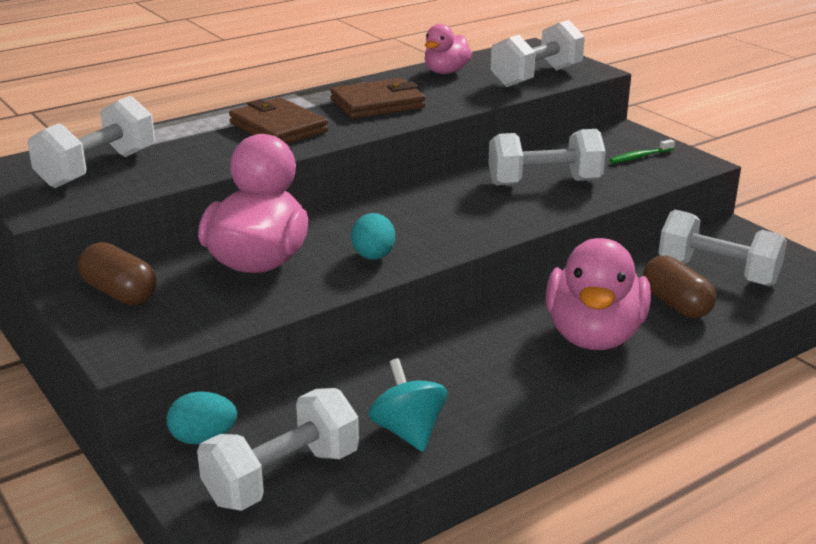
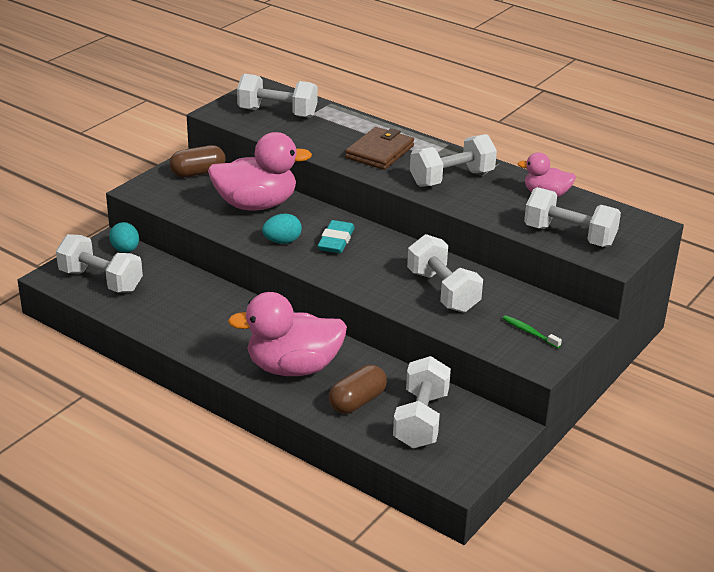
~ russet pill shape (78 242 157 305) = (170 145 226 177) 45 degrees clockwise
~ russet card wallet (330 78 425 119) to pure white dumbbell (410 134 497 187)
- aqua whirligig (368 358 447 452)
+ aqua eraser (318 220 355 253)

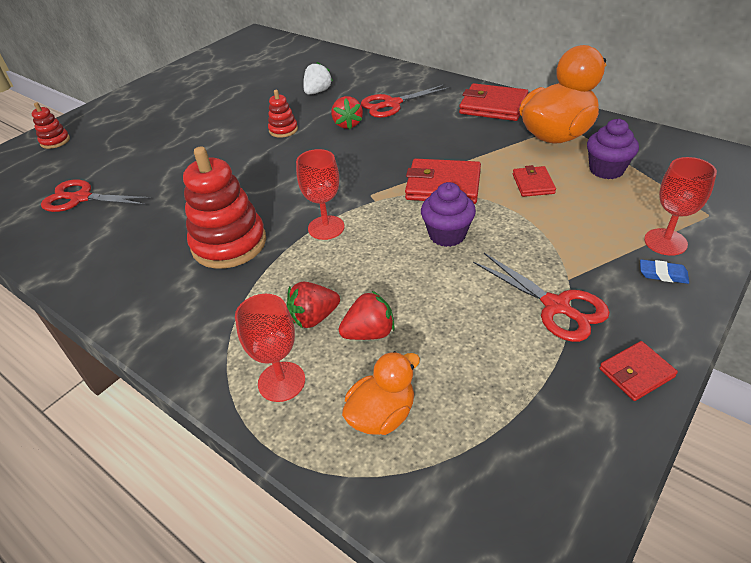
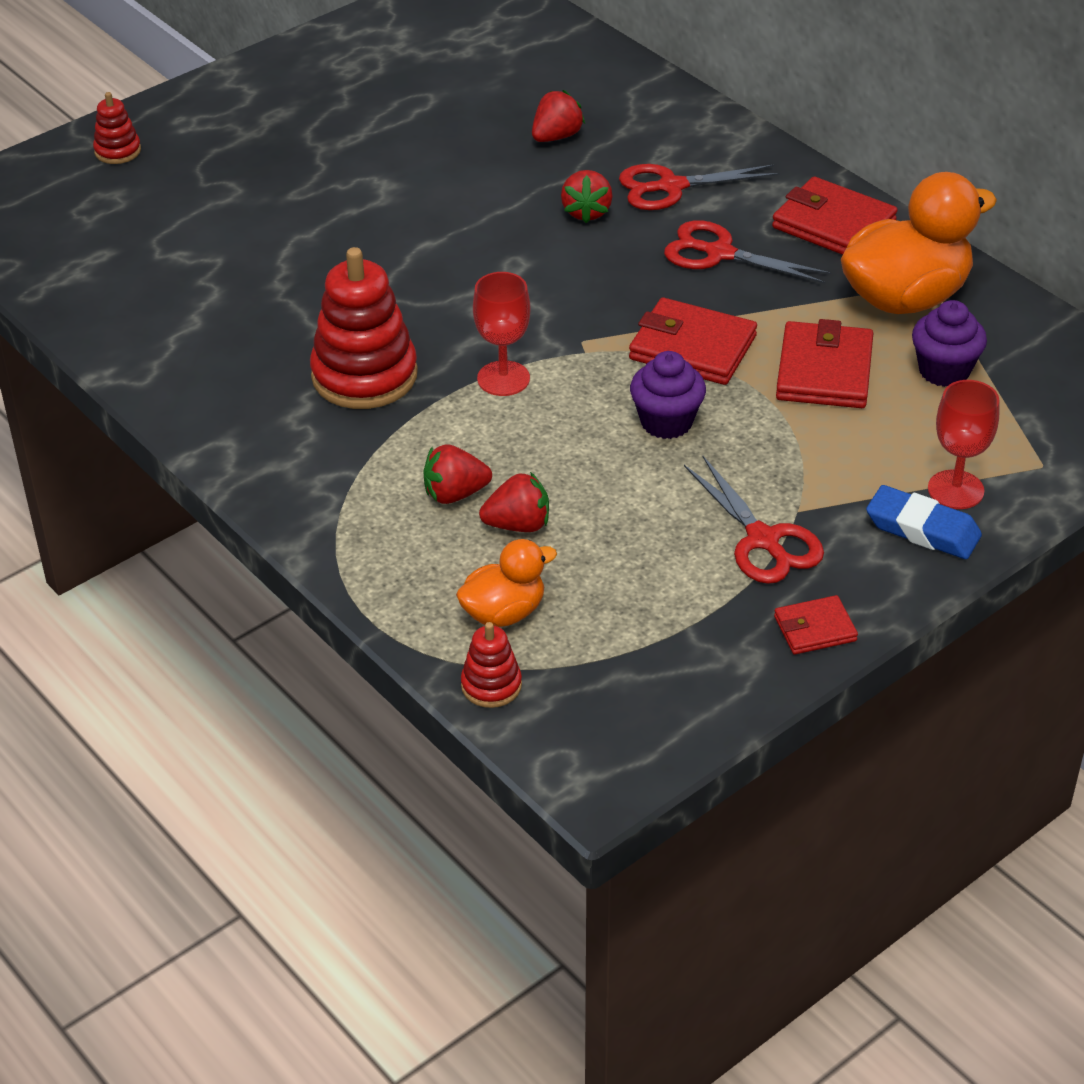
~ red scissors (41 179 152 212) to (664 220 832 284)
- red chalice (235 294 305 402)
~ red ring stacker (268 90 298 138) to (461 622 522 708)
~ pure white strawberry (303 62 333 95) to red strawberry (532 90 585 142)
~ red card wallet (513 165 556 197) = (776 319 873 408) x1.76
~ blue eraser (640 259 689 284) = (866 485 982 559) x1.76

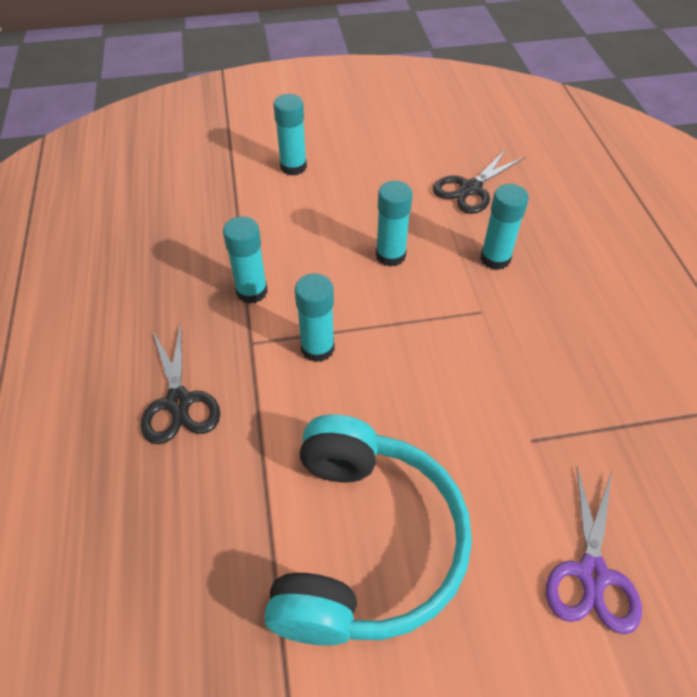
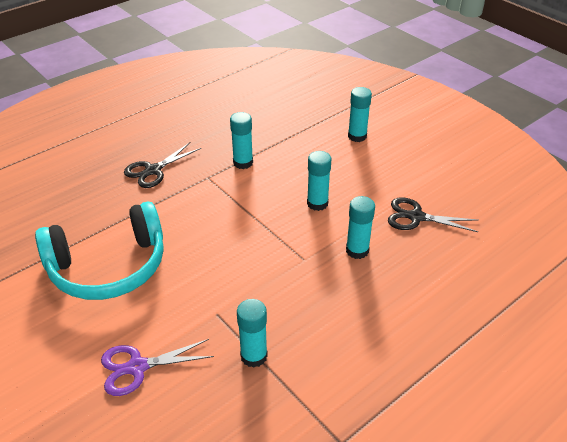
~ aqua glue stick (295 273 335 362) to (237 299 268 368)

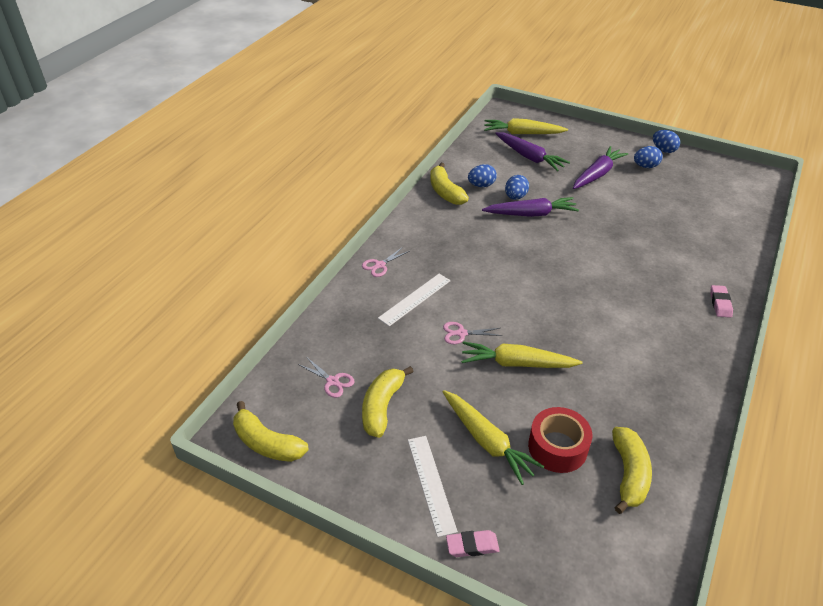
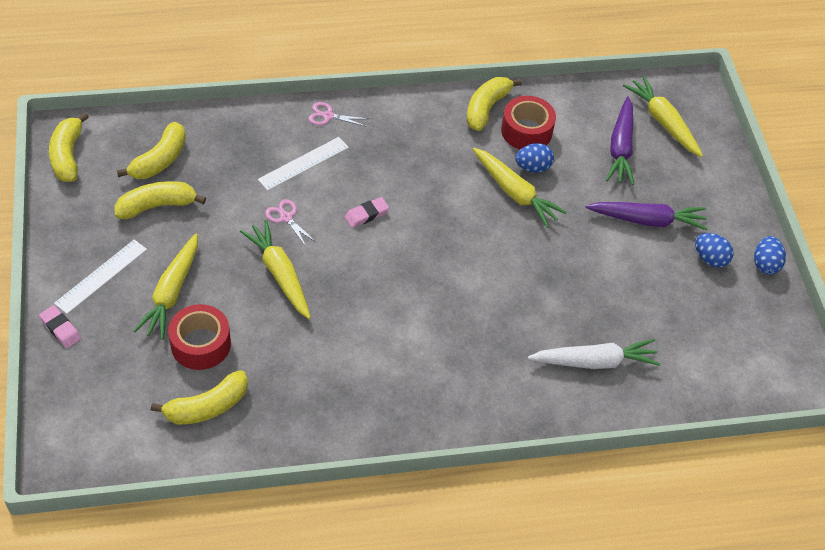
~ pink scissors (298 357 355 398) to golden toy banana (117 122 186 179)
~ pure white straightedge (378 274 450 326) = (258 137 349 191) 45 degrees counterclockwise
~ blue toy egg (468 164 497 187) to red roll of tape (501 96 556 149)
~ purple toy carrot (482 197 579 217) to golden toy carrot (472 147 567 228)
~ pink eraser (710 285 733 318) to (344 197 389 228)
+ pure white toy carrot (528 339 661 369)

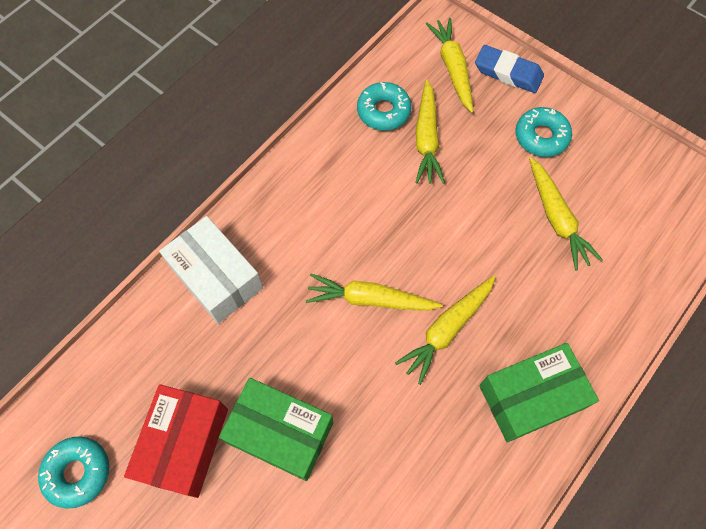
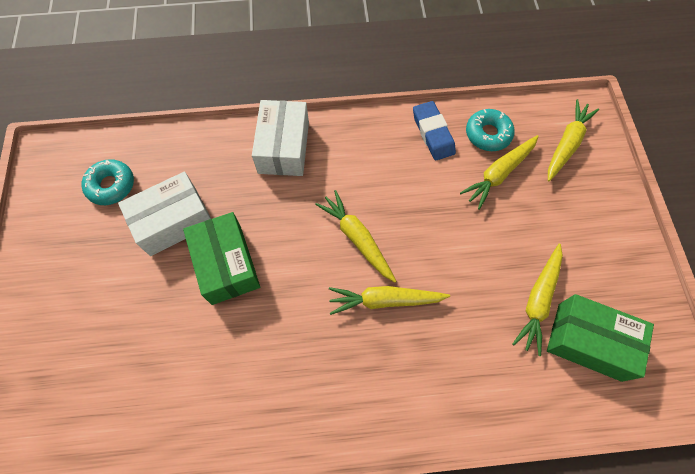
~ red package (124 384 228 498) to pure white package (118 171 211 256)
~ blue eraser (475 45 544 93) to (413 101 456 160)
~ leaf-green package (479 343 599 443) to (547 294 654 382)
- aqua glazed donut (515 107 572 157)

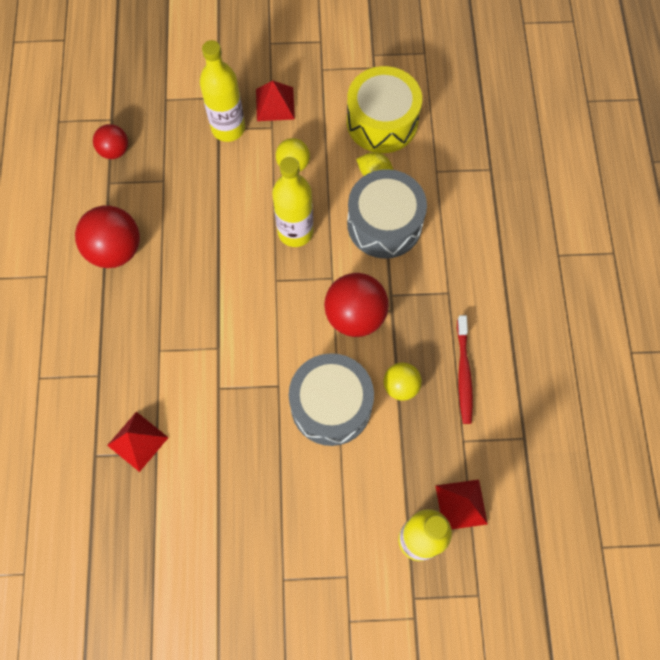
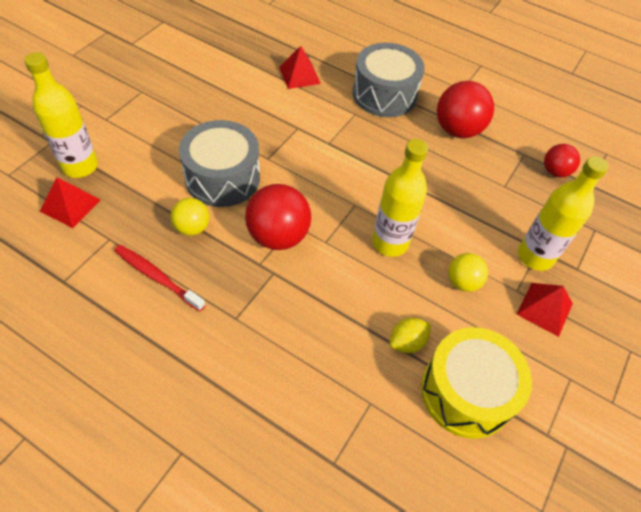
~ grey toy drum (347 169 427 259) to (352 43 425 117)

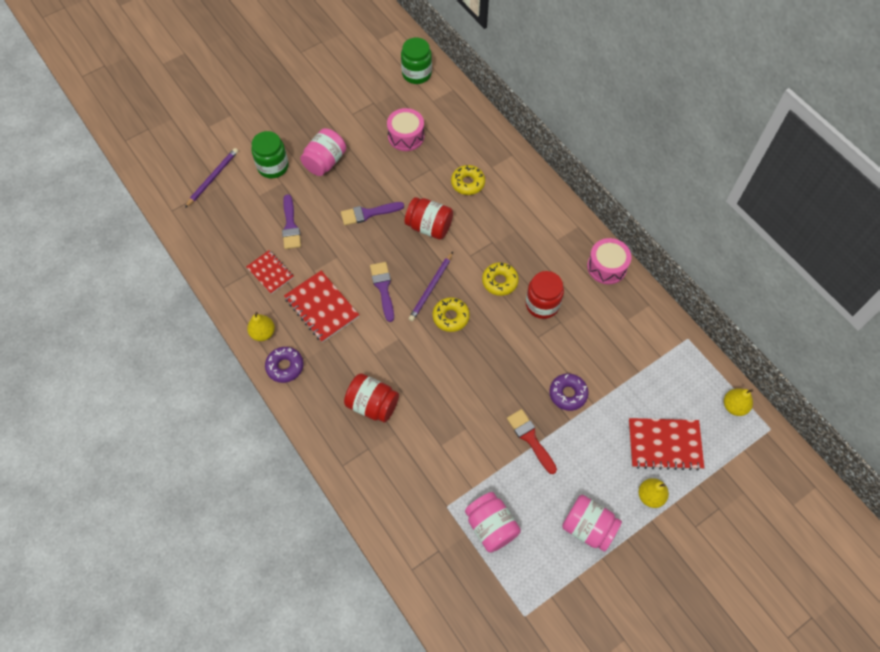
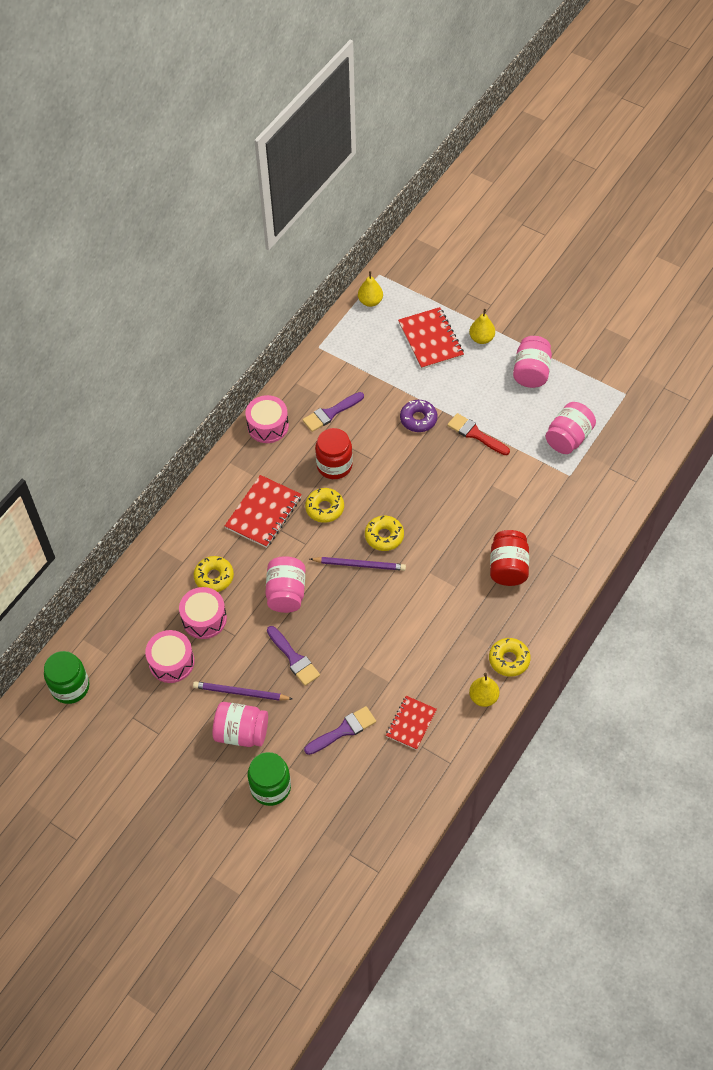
~ purple lead pencil (185 148 238 208) to (193 681 292 701)
~ purple glazed donut (265 347 304 383) to golden glazed donut (489 638 531 677)
~ red notepad (284 271 359 343) to (225 475 302 548)
~ purple paintbrush (370 262 394 322) to (302 392 364 432)
~ red jar (405 197 453 240) to pink jar (265 556 306 613)
~ red paintbrush (507 409 557 474) = (447 413 510 455) 90 degrees clockwise
+ pink toy drum (179 587 227 639)

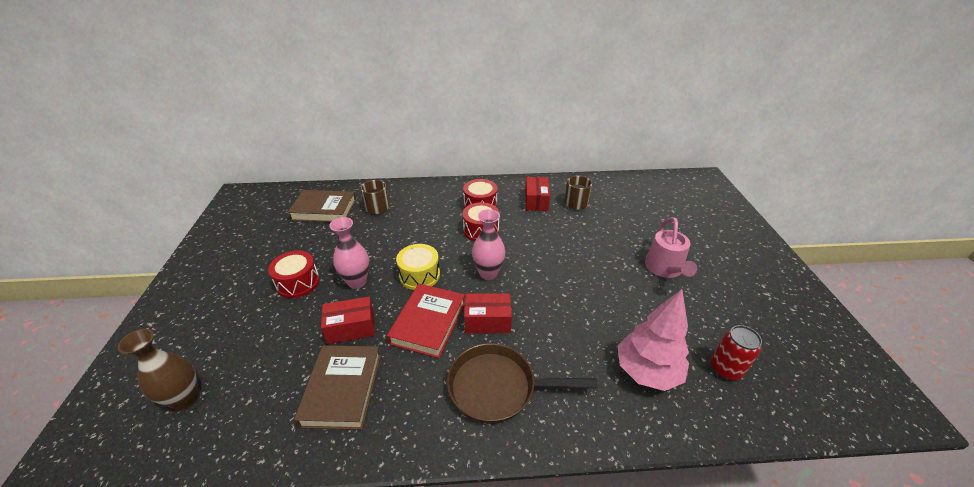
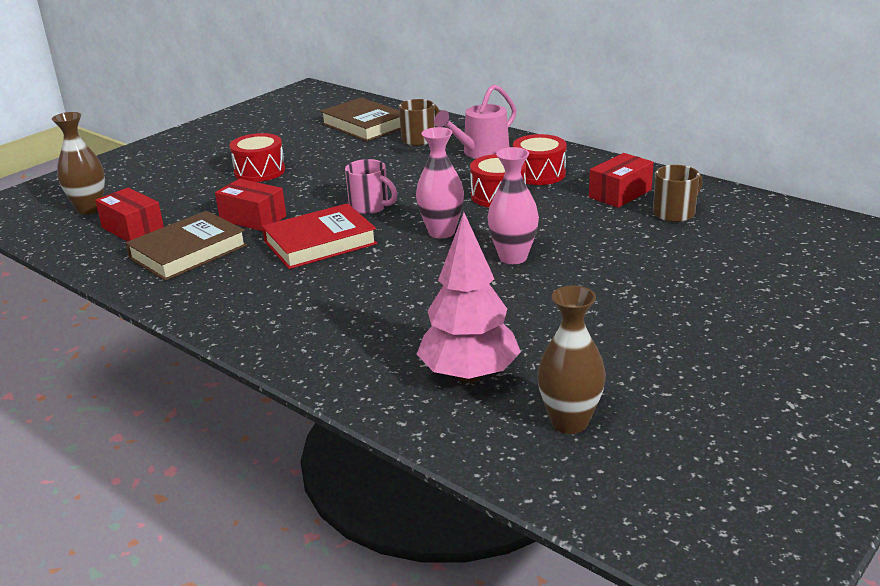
~ pink tall vase (329 217 369 289) to (488 147 539 264)
~ golden toy drum (396 244 440 290) to pink tea mug (345 159 397 214)
- russet skillet (447 343 598 424)
~ red package (464 293 512 333) to (95 188 164 241)
~ pink watering can (645 217 697 278) to (434 84 517 159)
~ red soda can (711 325 762 380) to russet tall vase (537 285 606 434)

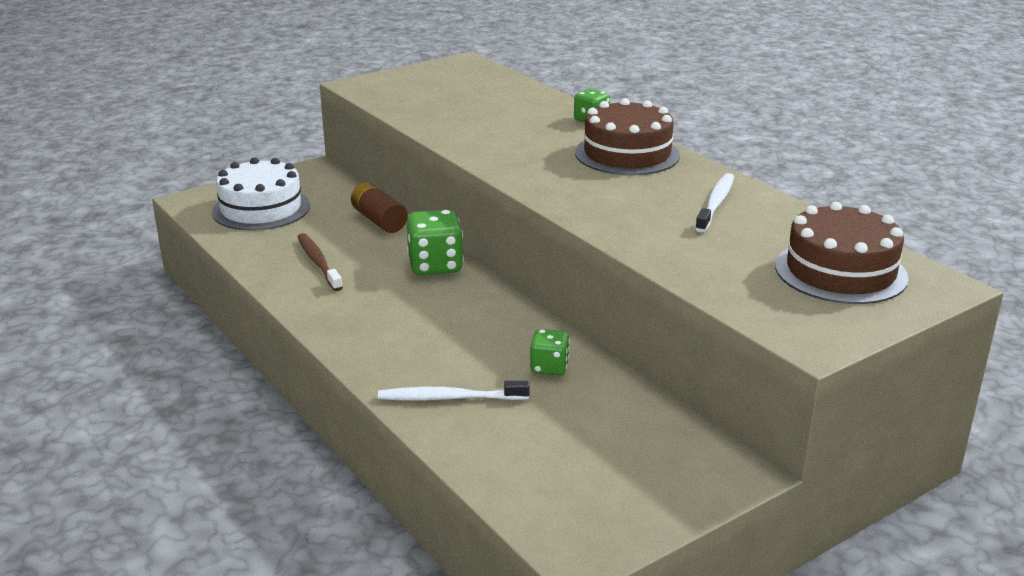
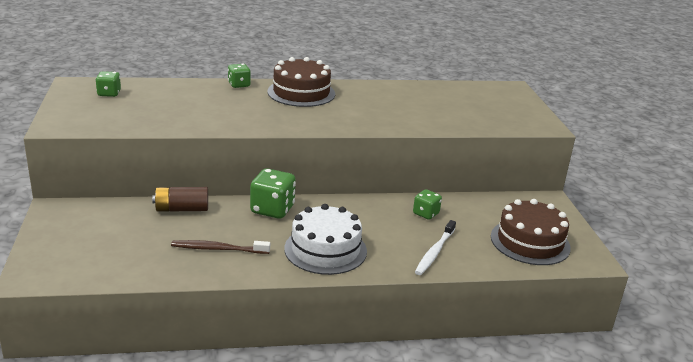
~ pure white cake (212 157 310 231) to (284 204 367 275)
- pure white tooth brush (695 173 734 232)
~ russet cake (775 202 909 304) to (491 199 571 265)
+ leaf-green game die (95 71 121 97)

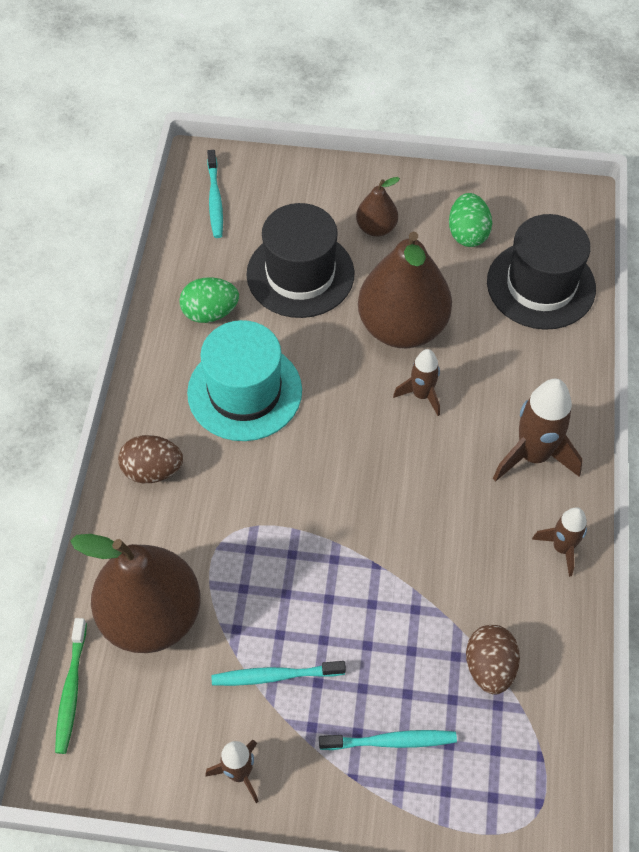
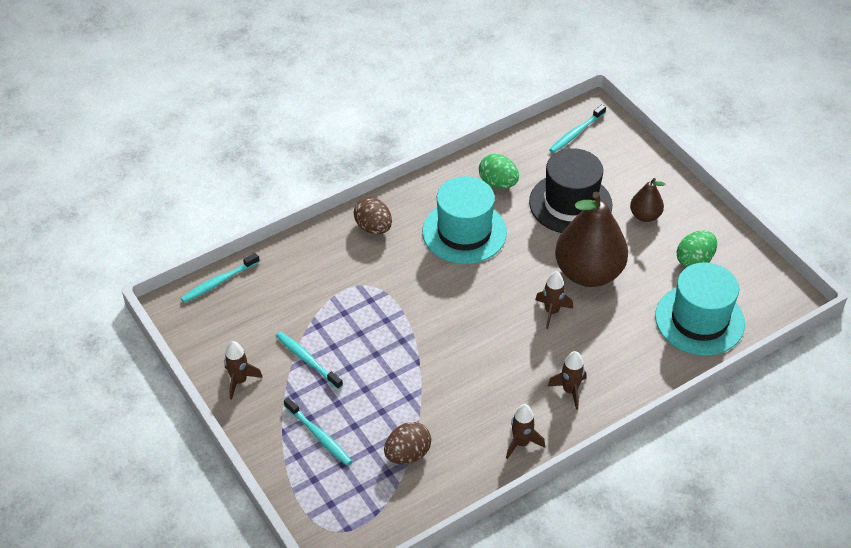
~ leaf-green tooth brush (55 618 87 754) to aqua tooth brush (181 253 260 303)
- russet pear fruit (70 534 201 653)
~ black tall hat (487 214 596 330) to aqua tall hat (655 263 745 356)
~ russet spaceship (493 378 583 482) = (547 351 586 410) x0.60

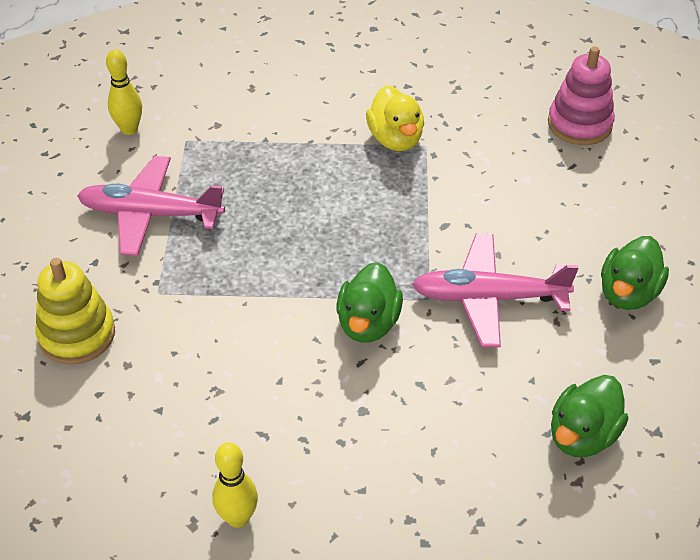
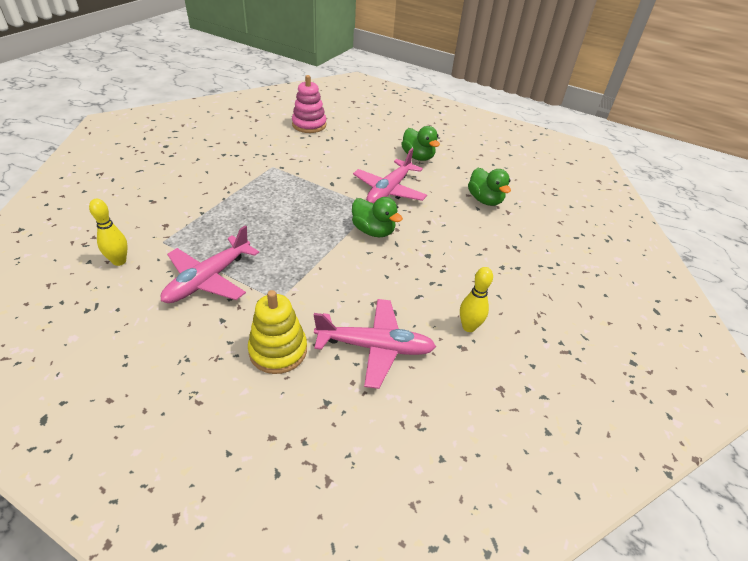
- golden toy duck (366 85 424 151)
+ pink aeroplane (314 299 436 389)

